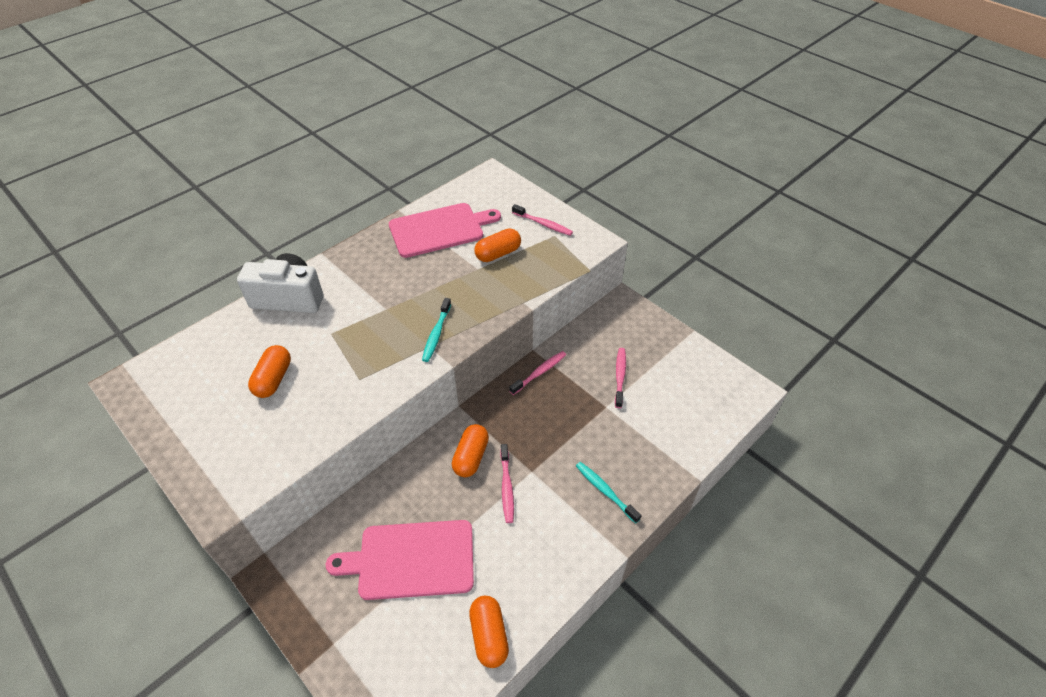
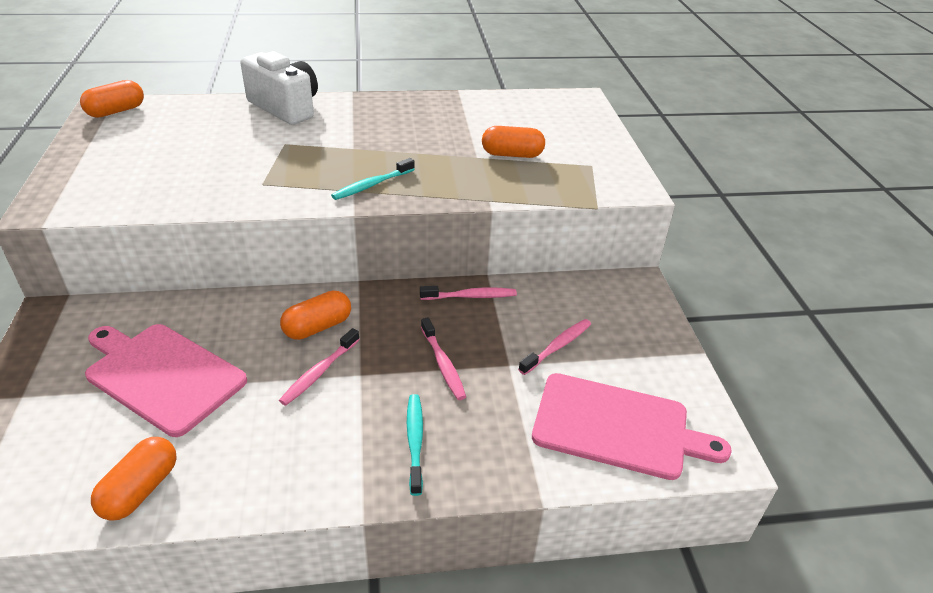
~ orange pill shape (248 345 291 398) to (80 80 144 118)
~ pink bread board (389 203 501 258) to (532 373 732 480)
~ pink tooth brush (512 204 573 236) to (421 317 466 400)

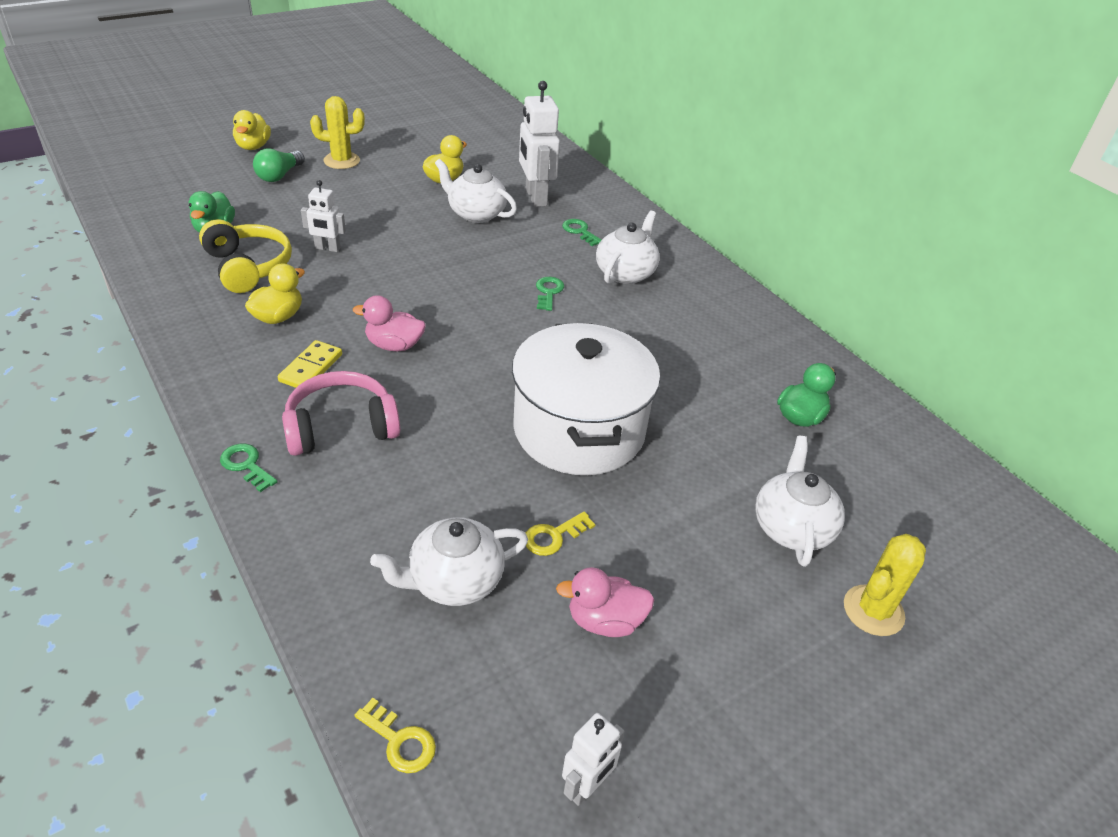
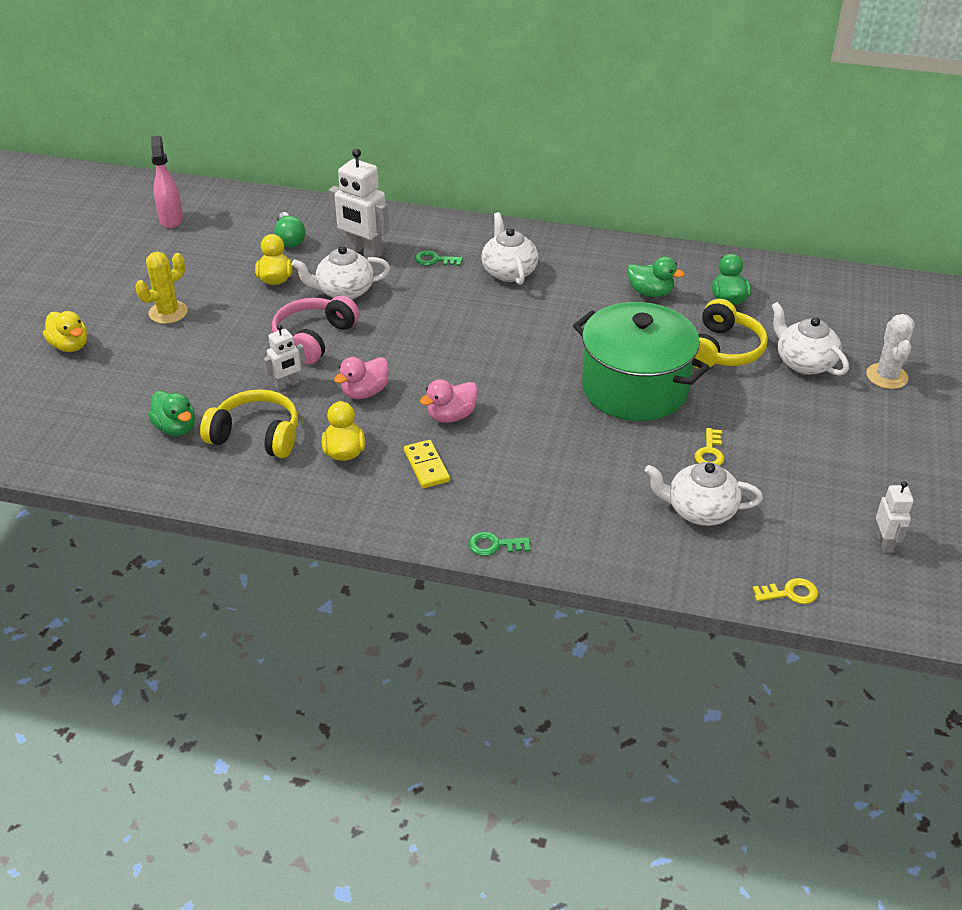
~ leaf-green lightbulb (253 148 305 182) to (274 212 306 247)
~ pink headset (282 371 400 456) to (272 295 359 364)
~ pure white china teapot (370 517 528 606) = (645 462 763 526) 75 degrees clockwise
~ pure white stockpot (512 323 660 475) to leaf-green stockpot (573 302 710 421)
- leaf-green key (536 277 564 311)
~ pink toy duck (556 567 655 637) to (334 357 389 399)
~ golden cactus (844 534 926 636) to pure white cactus (866 314 915 389)
+ pink sprayer (151 136 183 229)
+ leaf-green toy duck (627 256 685 297)
+ golden headset (693 299 768 369)

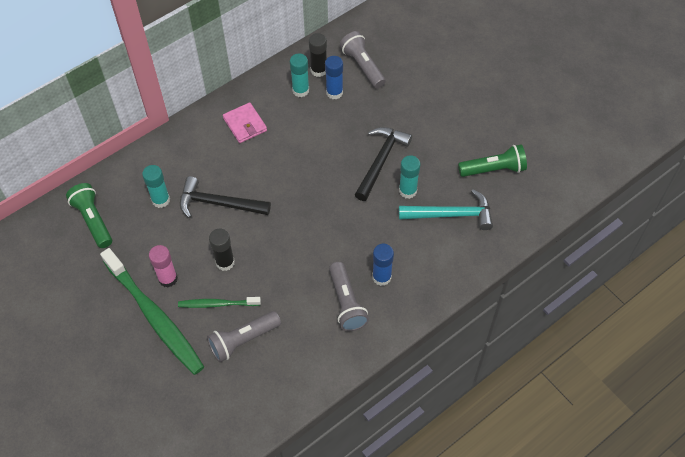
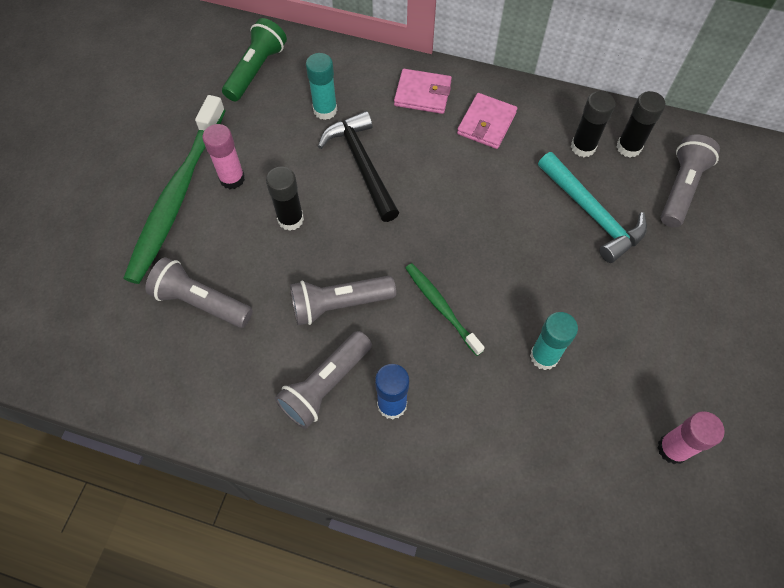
~ leaf-green tooth brush (178 297 261 308) to (405 263 485 356)
~ aqua glue stick (290 54 309 97) to black glue stick (571 91 615 157)
- blue glue stick (325 56 343 99)
- black carpenter's hammer (355 127 412 201)
~ aqua carpenter's hammer (399 189 493 230) to (538 152 647 263)
~ leaf-green torch (458 145 527 177) to pink glue stick (657 411 725 464)
+ grey torch (290 276 396 325)
+ pink card wallet (394 69 452 114)

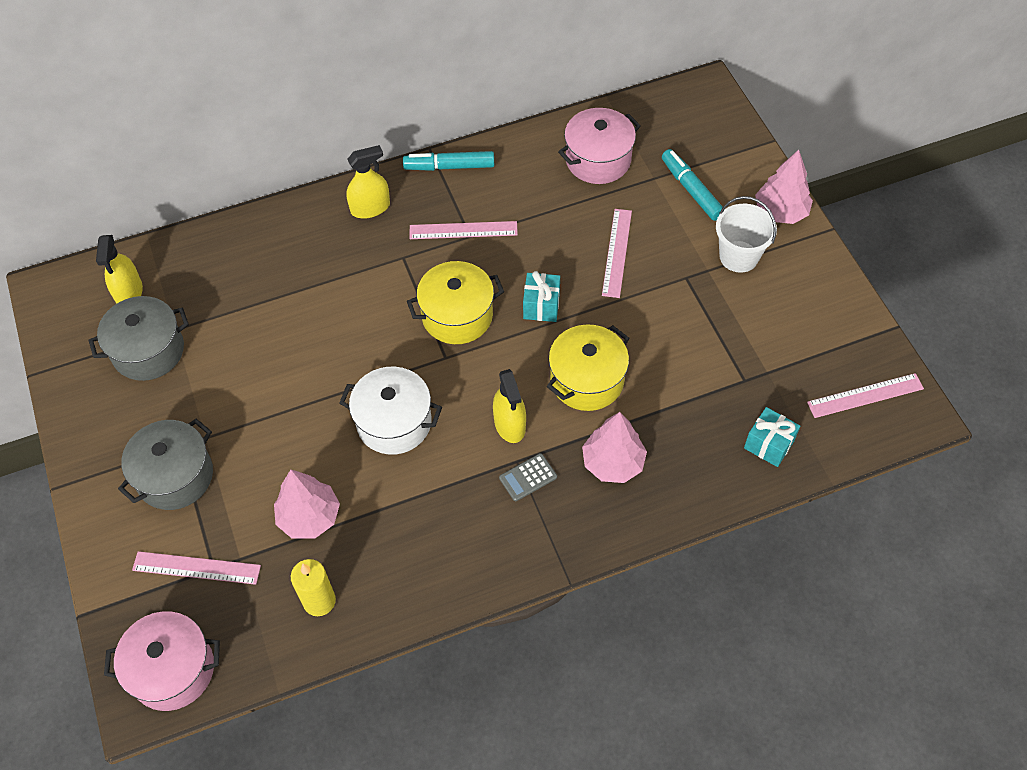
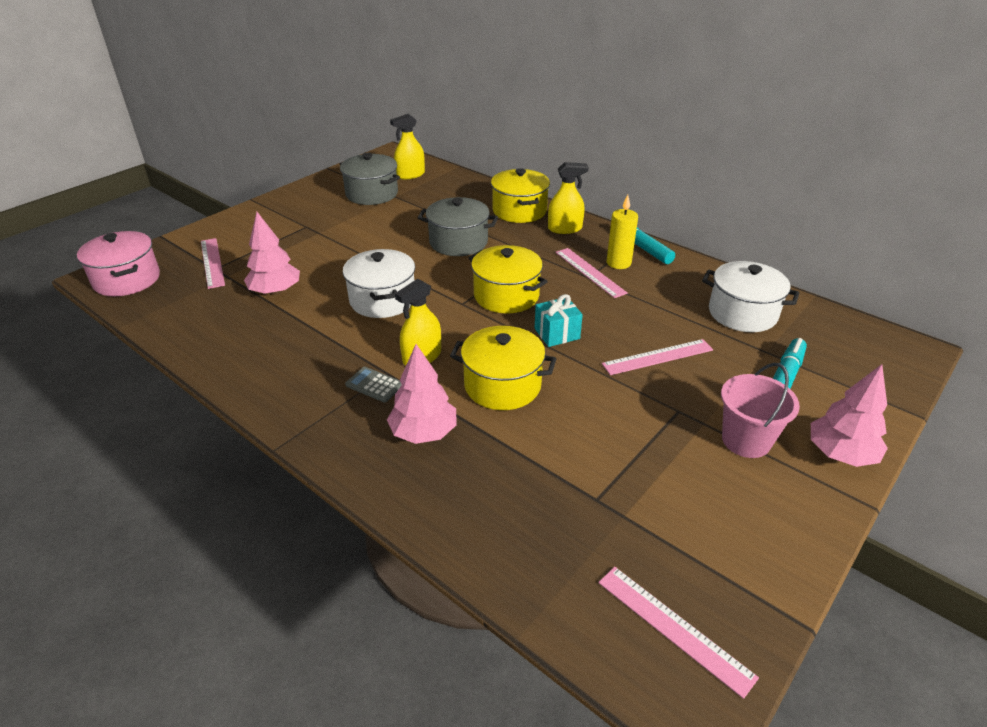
~ grey stockpot (118 419 213 510) to (418 197 498 256)
~ golden candle (291 559 336 616) to (607 195 638 269)
~ golden sprayer (346 145 390 218) = (548 162 588 234) 45 degrees counterclockwise
~ pink stockpot (558 108 641 184) to pure white stockpot (702 261 799 332)
~ pure white bucket (716 196 777 273) to pink bucket (721 363 800 458)
- aqua wrapped gift (744 407 800 467)
+ golden stockpot (491 168 550 223)

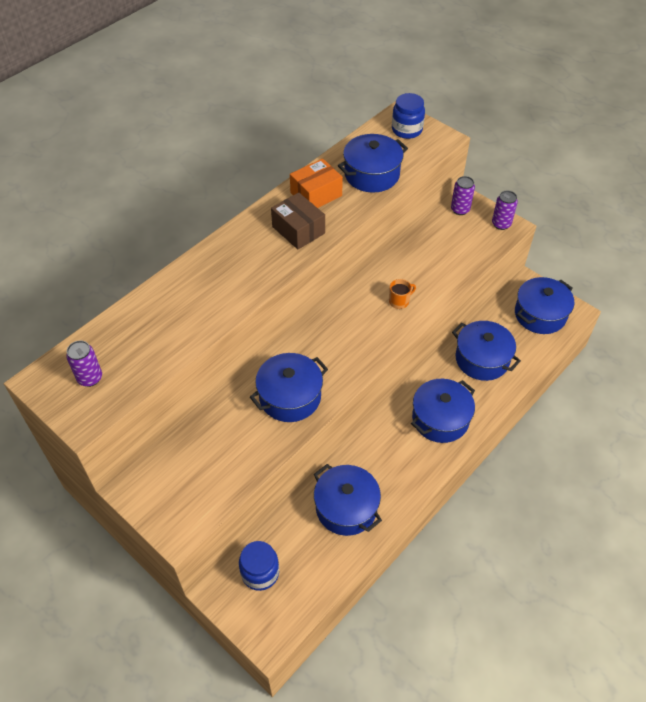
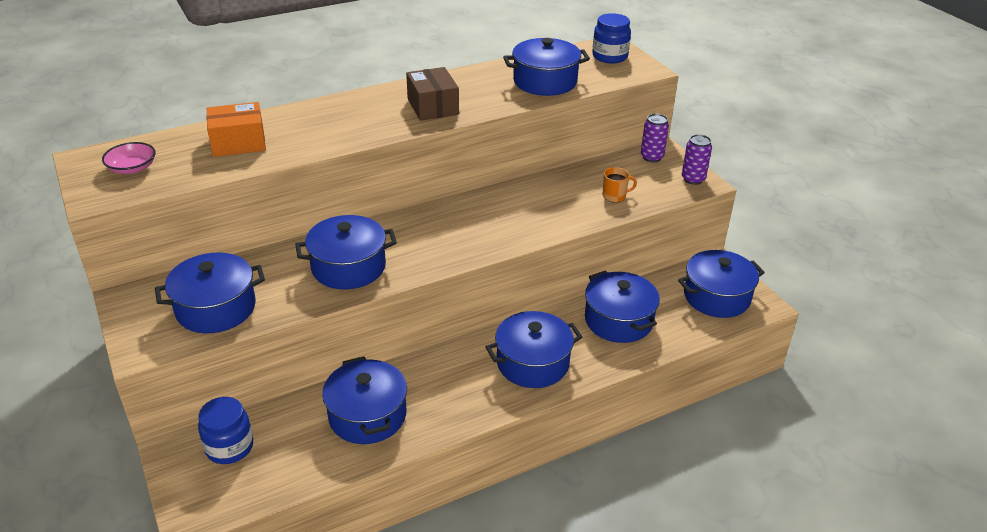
~ purple soda can (66 341 102 387) to pink bowl (102 142 156 174)
~ orange package (290 158 343 208) to (206 102 266 157)
~ orange tea mug (389 279 416 309) to (602 167 637 202)
+ blue stockpot (155 252 265 333)

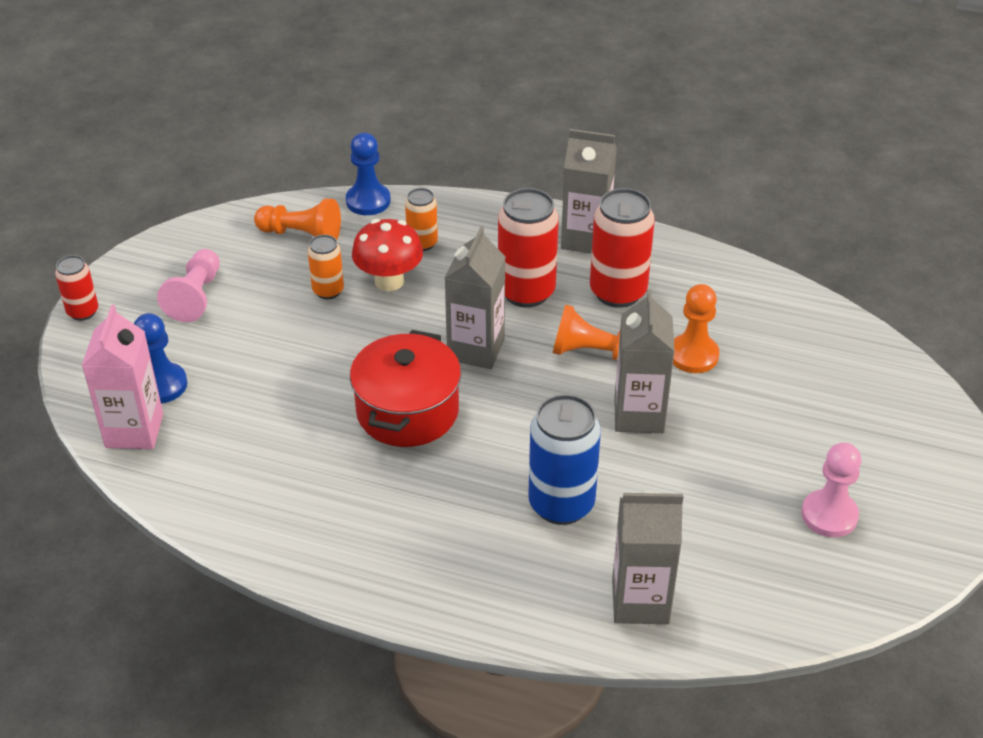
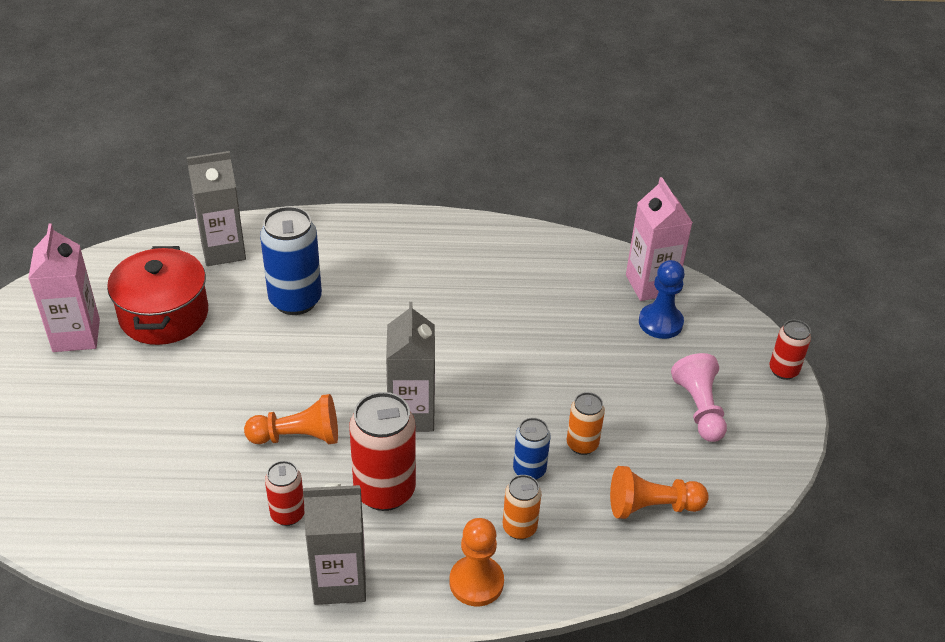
- blue pawn (346 133 391 215)
~ red stockpot (350 330 461 447) to (107 246 208 345)
~ red toadstool (352 219 423 291) to blue soda can (513 418 550 480)
~ red soda can (590 188 655 308) = (265 461 304 526) x0.55
- grey milk carton (614 289 675 433)
~ orange pawn (673 284 719 373) to (450 518 504 606)
~ pink pawn (801 442 861 537) to pink milk carton (28 223 100 352)

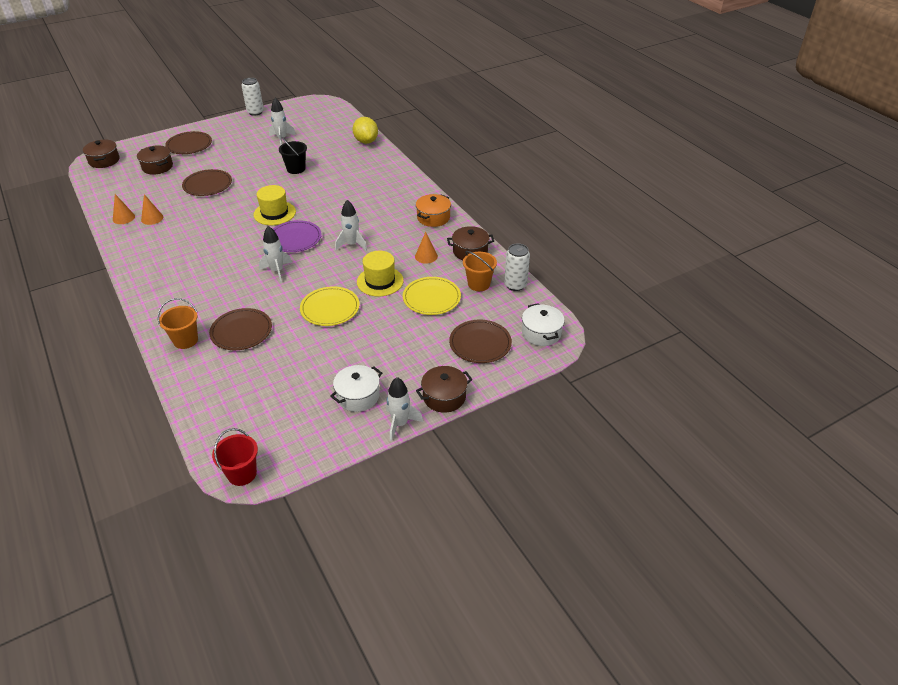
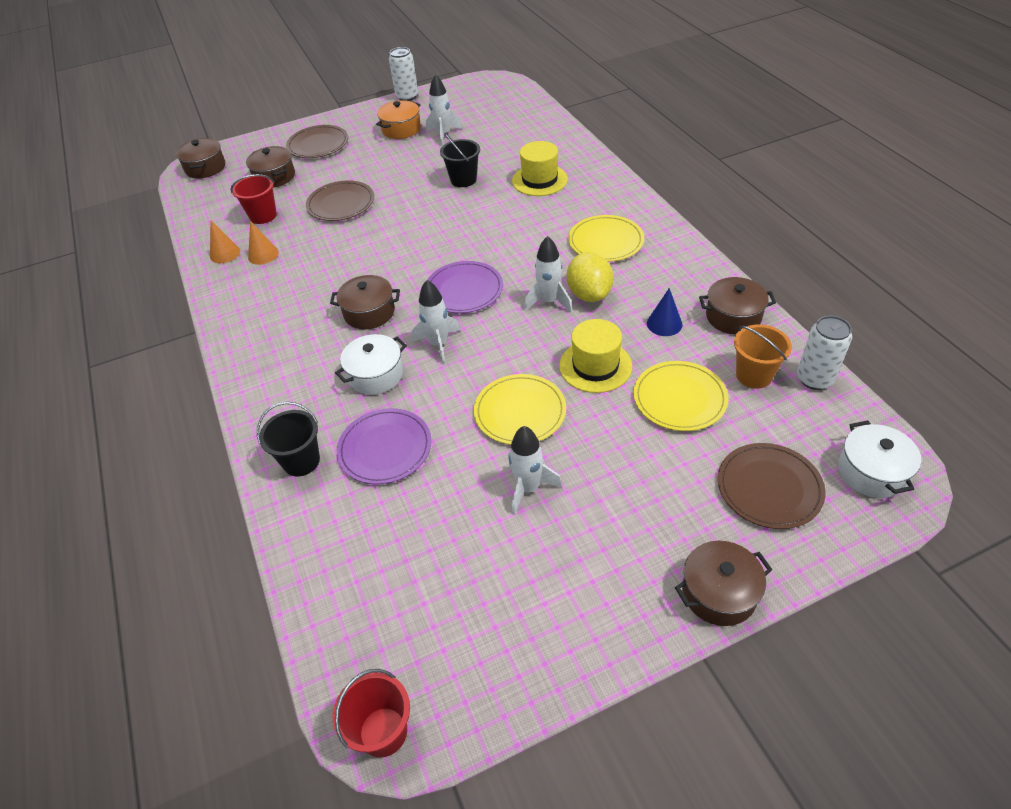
~ orange bucket (158 298 198 349) to black bucket (257 402 320 476)
~ russet flat dish (209 308 272 350) to purple flat dish (337 408 431 484)
~ golden tall hat (254 185 296 225) to (512 141 568 196)
~ pure white stockpot (330 365 382 412) to (335 334 407 395)
~ golden toy lemon (353 117 378 144) to (567 252 614 302)
~ pure white spaceship (386 377 423 441) to (508 426 562 515)
~ orange solid cone (415 232 438 264) to blue solid cone (647 288 682 336)
~ orange stockpot (416 194 451 227) to (376 100 421 139)
+ red bucket (230 174 277 224)
+ russet stockpot (330 275 400 329)
+ golden flat dish (568 215 644 262)

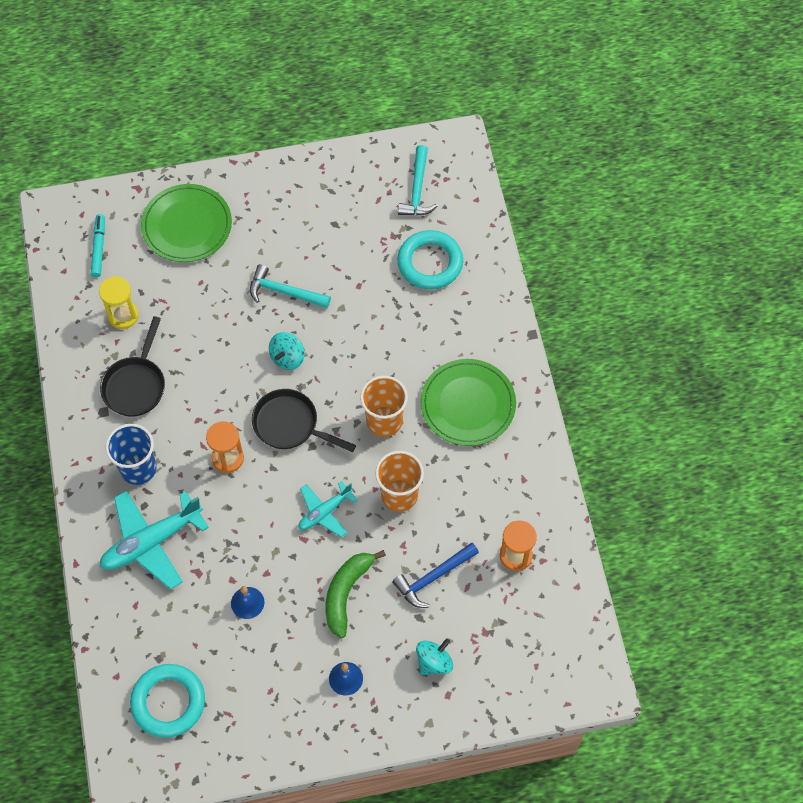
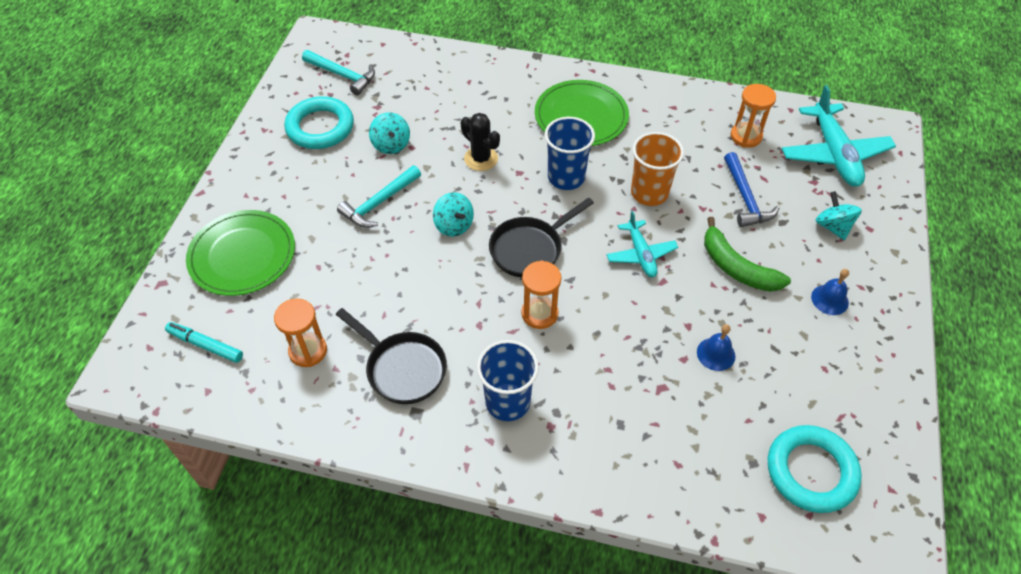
~ golden sandglass (99 276 138 329) to orange sandglass (274 298 327 367)
~ aqua aeroplane (100 490 209 590) to (781 85 896 187)
~ orange tumbler (360 376 408 437) to blue tumbler (545 117 595 190)
~ aqua ring (397 230 463 290) to (284 96 354 149)
+ aqua whirligig (369 112 410 154)
+ black cactus (461 113 500 171)

